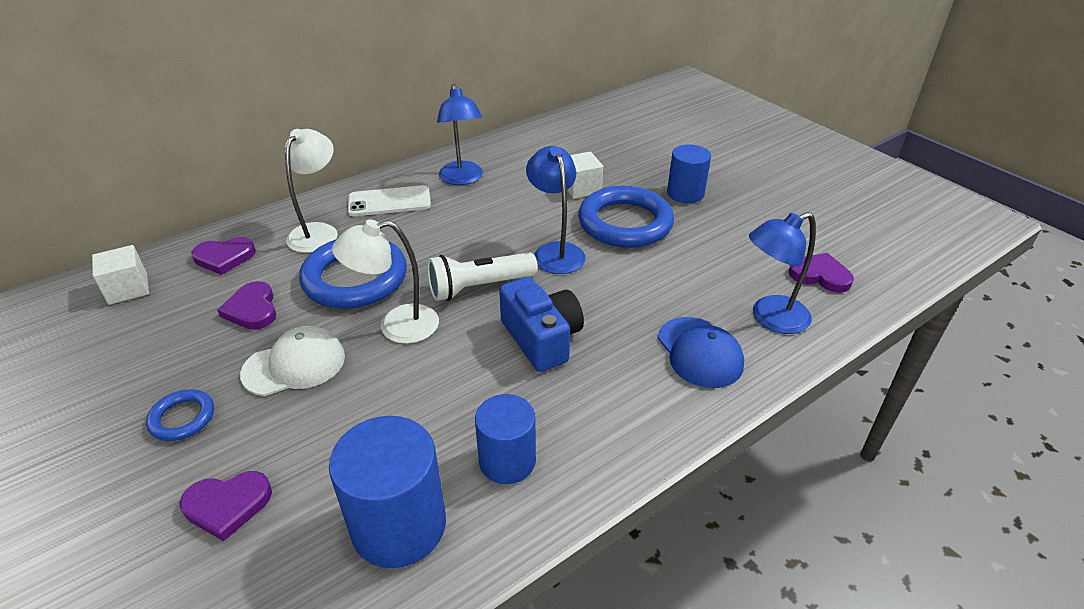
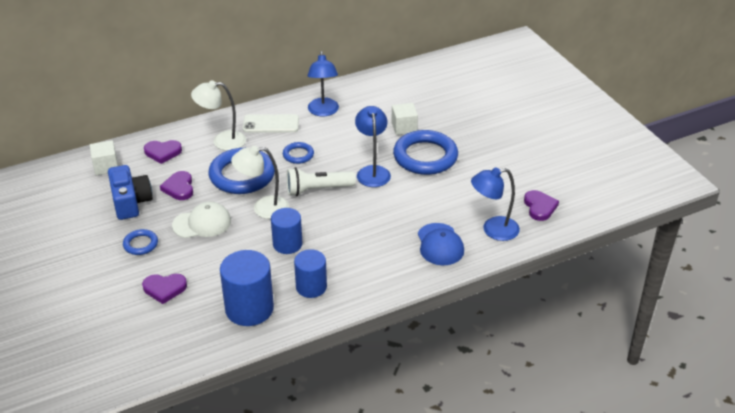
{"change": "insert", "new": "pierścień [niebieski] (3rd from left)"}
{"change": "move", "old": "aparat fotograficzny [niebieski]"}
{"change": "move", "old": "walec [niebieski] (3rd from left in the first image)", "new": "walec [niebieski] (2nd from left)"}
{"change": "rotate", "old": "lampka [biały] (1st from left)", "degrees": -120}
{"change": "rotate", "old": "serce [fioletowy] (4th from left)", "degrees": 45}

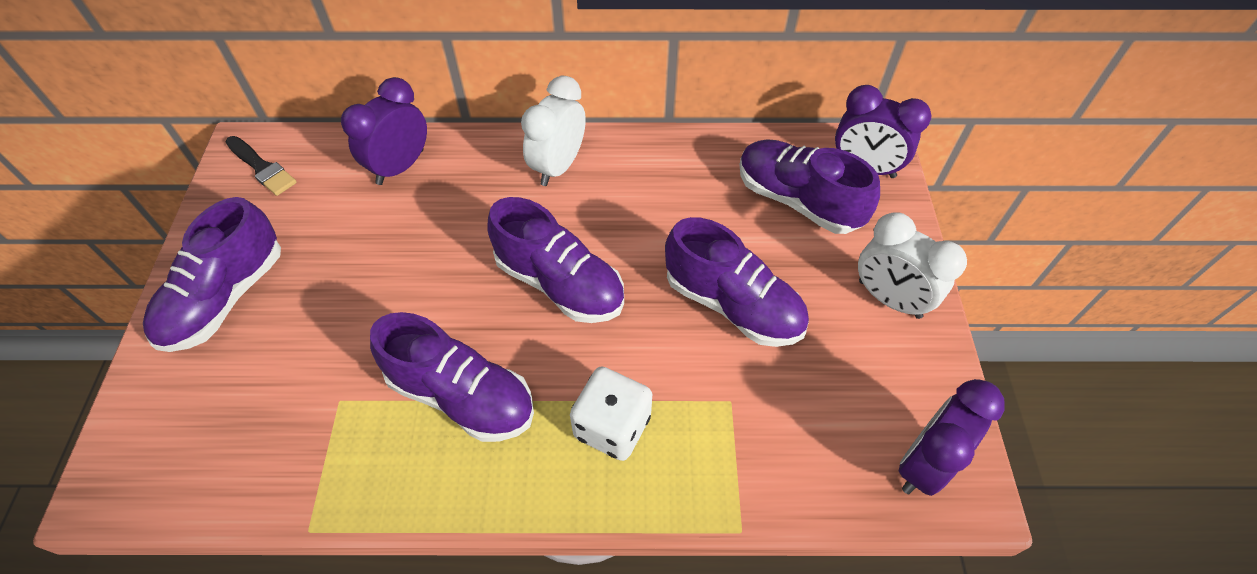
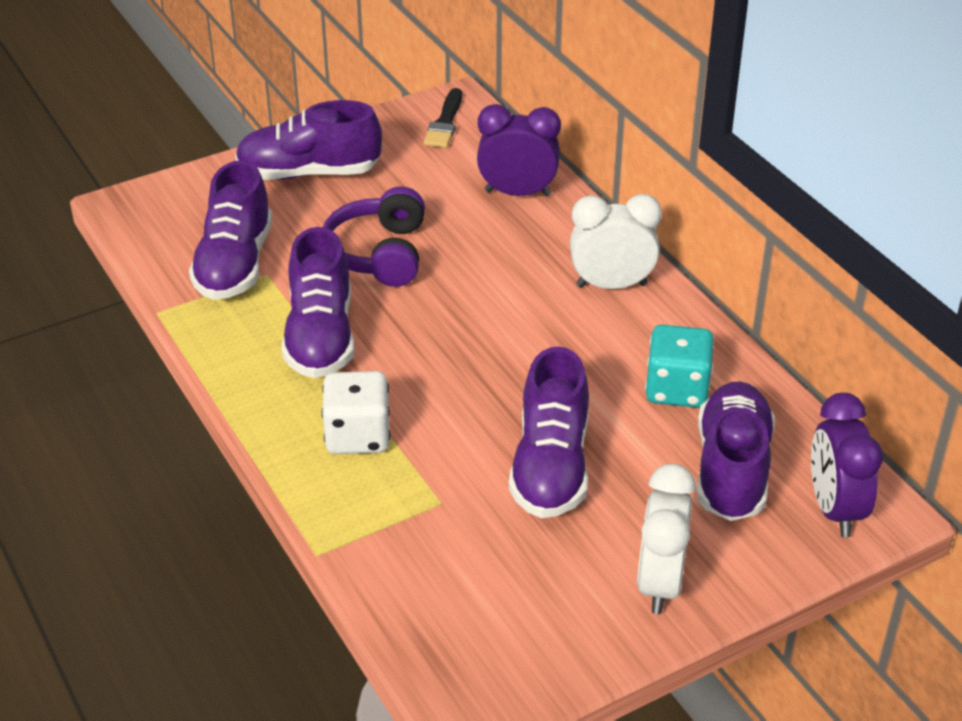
{"change": "delete", "old": "budzik [fioletowy] (3rd from left)"}
{"change": "insert", "new": "słuchawki [fioletowy]"}
{"change": "insert", "new": "kostka do gry [turkusowy]"}
{"change": "move", "old": "but [fioletowy] (3rd from left in the first image)", "new": "but [fioletowy] (1st from left)"}

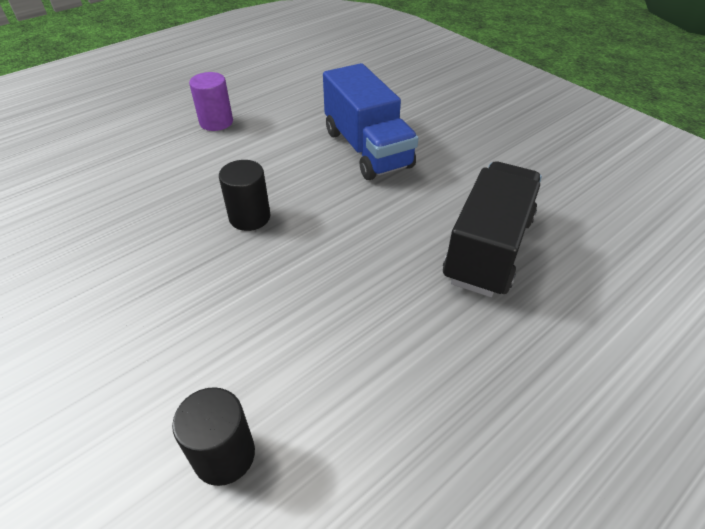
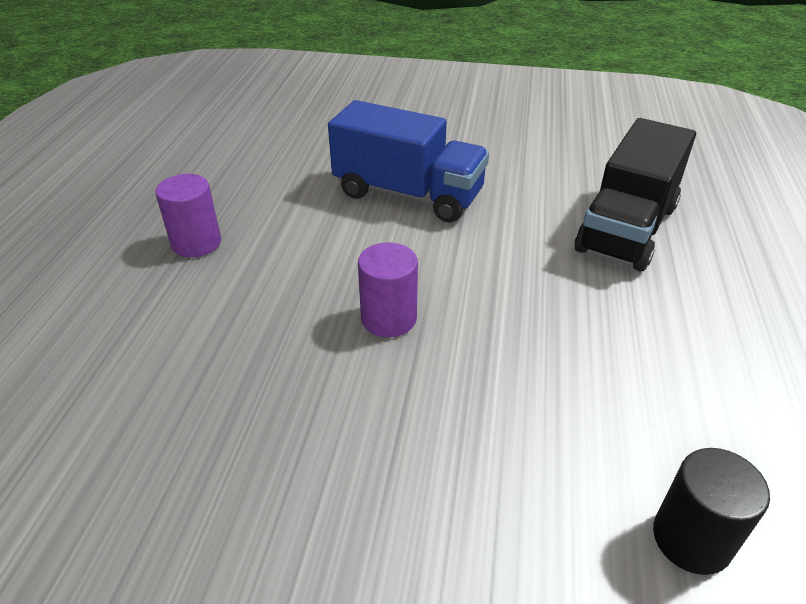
{"change": "recolor", "old": "walec [czarny] (2nd from left)", "new": "walec [fioletowy] (2nd from left)"}
{"change": "rotate", "old": "ciężarówka [czarny]", "degrees": -135}

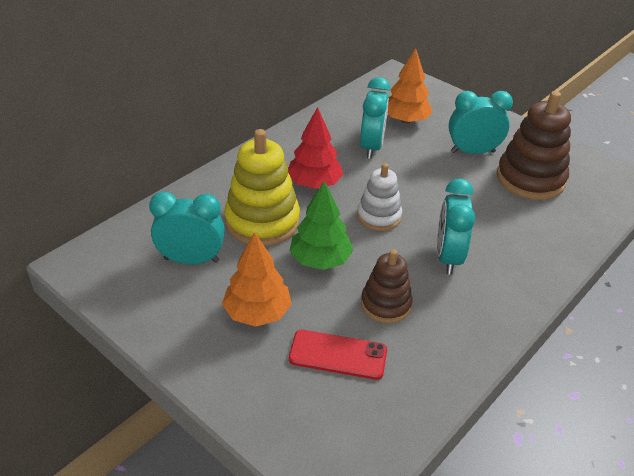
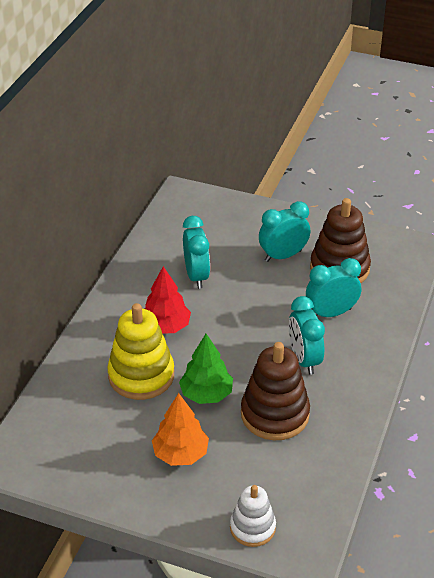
{"change": "delete", "old": "telefon [czerwony]"}
{"change": "delete", "old": "drzewko [pomarańczowy] (2nd from left)"}
{"change": "move", "old": "budzik [turkusowy] (1st from left in the first image)", "new": "budzik [turkusowy] (4th from left)"}
{"change": "move", "old": "zabawka nakładanka [biały]"}
{"change": "resize", "old": "zabawka nakładanka [brązowy] (1st from left)", "factor": 1.64}

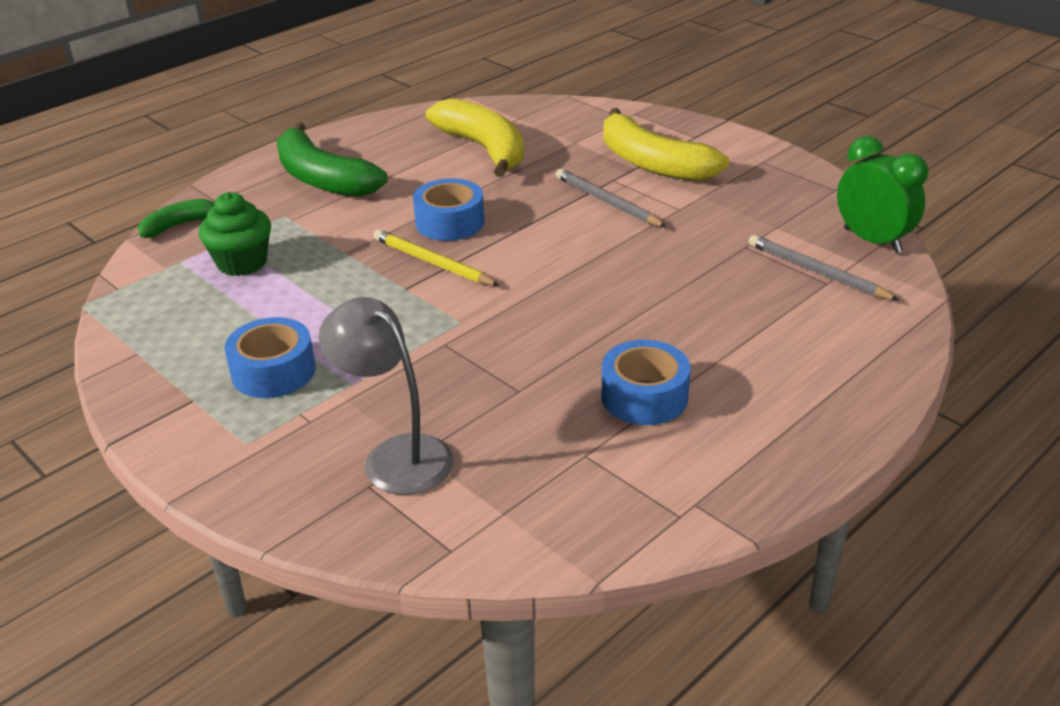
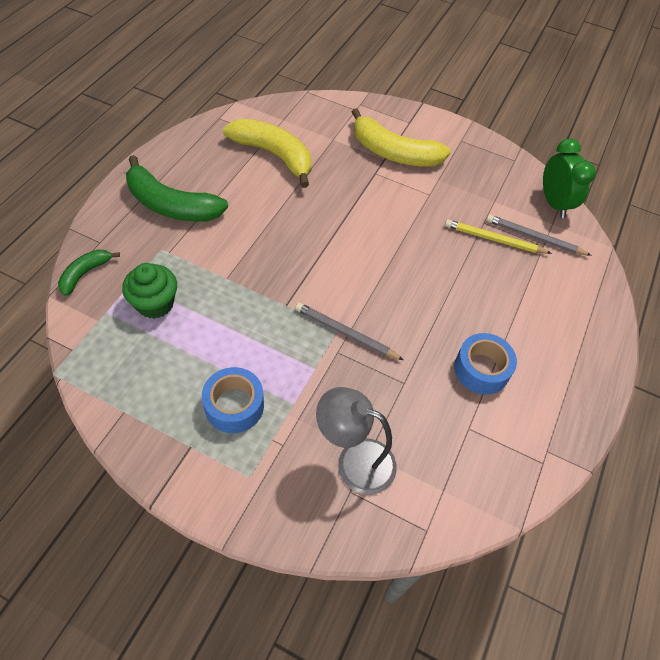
{"change": "delete", "old": "taśma klejąca [niebieski] (2nd from left)"}
{"change": "move", "old": "ołówek [żółty]"}
{"change": "move", "old": "ołówek [szary] (1st from left)"}
{"change": "rotate", "old": "budzik [zielony]", "degrees": 45}

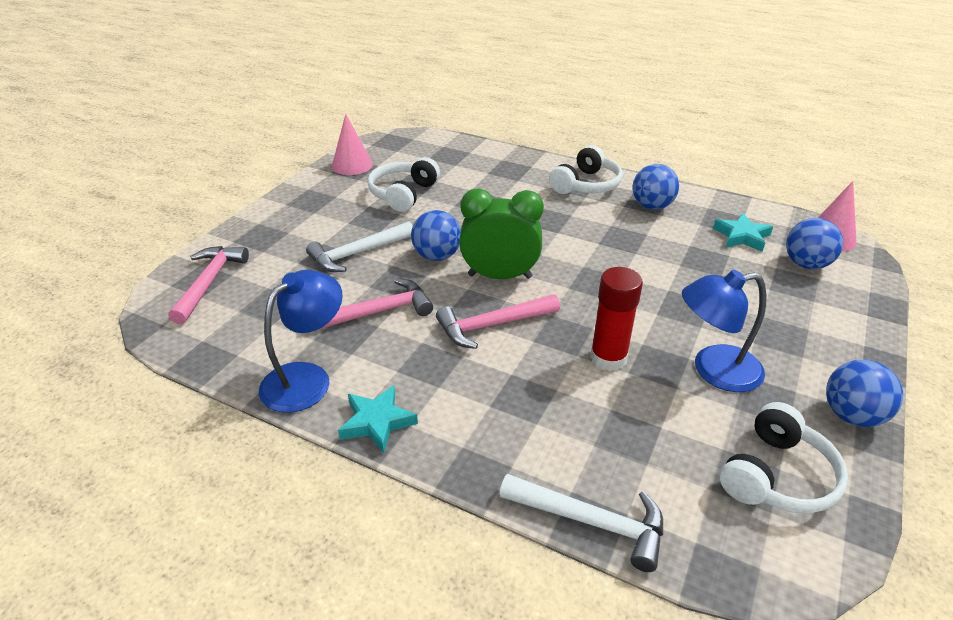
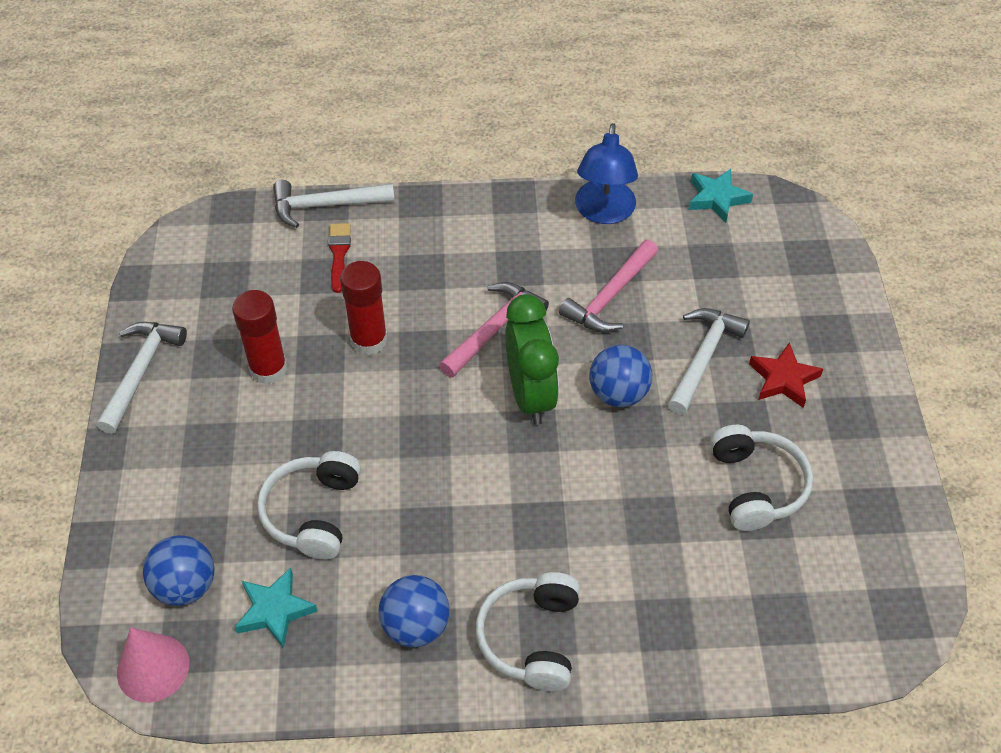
{"change": "delete", "old": "młotek [różowy] (1st from left)"}
{"change": "delete", "old": "stożek [różowy] (1st from left)"}
{"change": "insert", "new": "pędzel [czerwony]"}
{"change": "insert", "new": "gwiazda [czerwony]"}
{"change": "move", "old": "gwiazda [turkusowy] (1st from left in the first image)", "new": "gwiazda [turkusowy] (2nd from left)"}
{"change": "move", "old": "słuchawki [biały] (3rd from left in the first image)", "new": "słuchawki [biały] (1st from left)"}
{"change": "replace", "old": "lampka [niebieski] (2nd from left)", "new": "klej w sztyfcie [czerwony] (1st from left)"}
{"change": "replace", "old": "piłka [niebieski] (4th from left)", "new": "młotek [biały] (1st from left)"}
{"change": "rotate", "old": "budzik [zielony]", "degrees": -75}

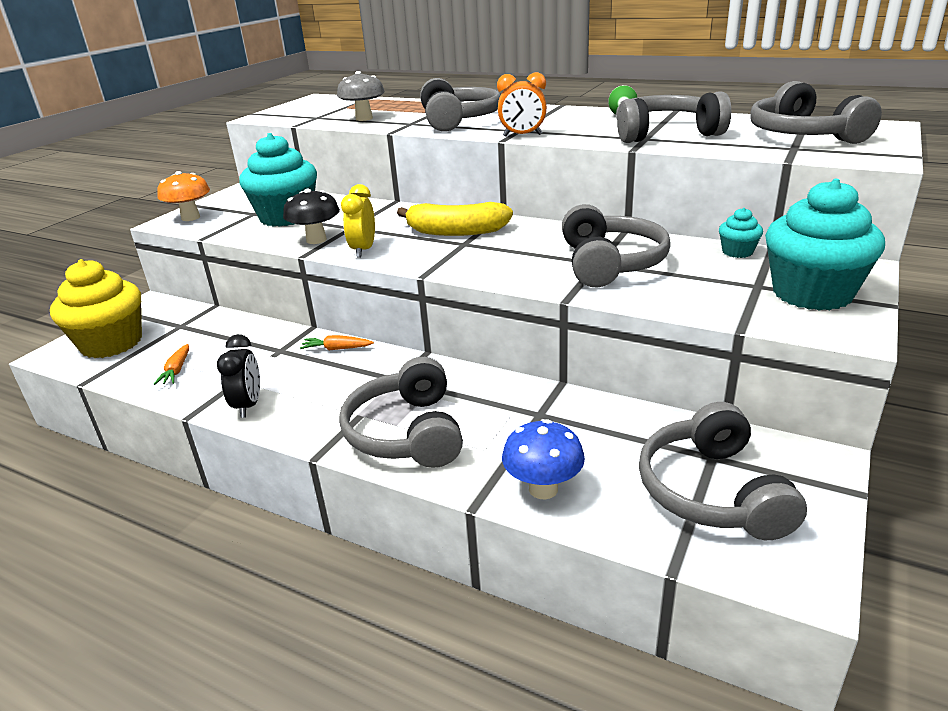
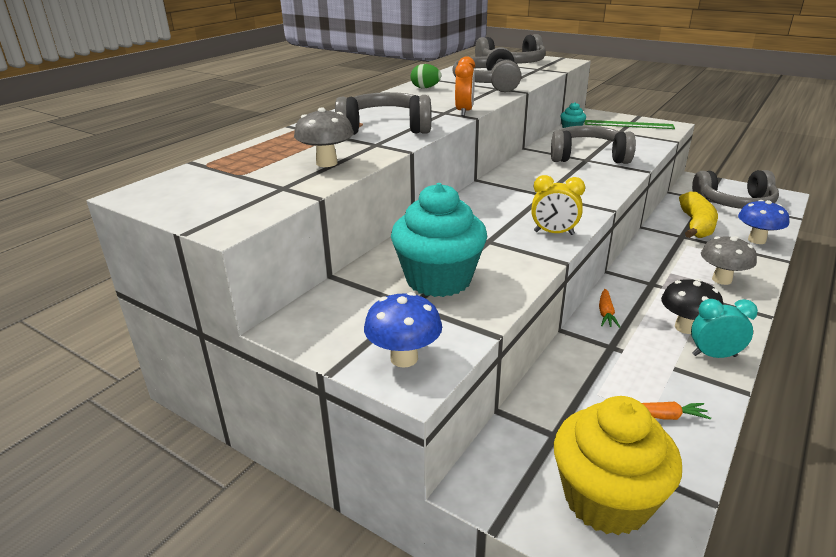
{"change": "move", "old": "grzyb [czarny]"}
{"change": "move", "old": "banan [żółty]"}
{"change": "replace", "old": "słuchawki [szary] (1st from left)", "new": "grzyb [szary] (2nd from left)"}
{"change": "replace", "old": "muffinka [turkusowy] (3rd from left)", "new": "linijka [zielony]"}
{"change": "recolor", "old": "grzyb [pomarańczowy]", "new": "grzyb [niebieski] (1st from left)"}
{"change": "recolor", "old": "budzik [czarny]", "new": "budzik [turkusowy]"}

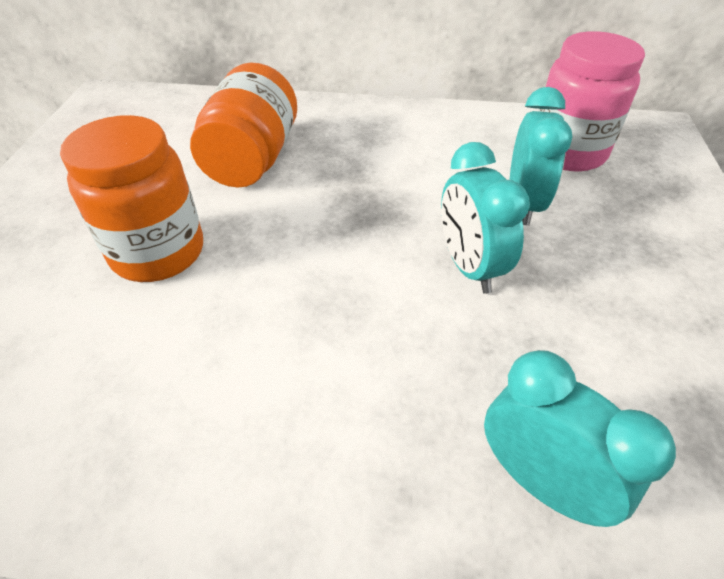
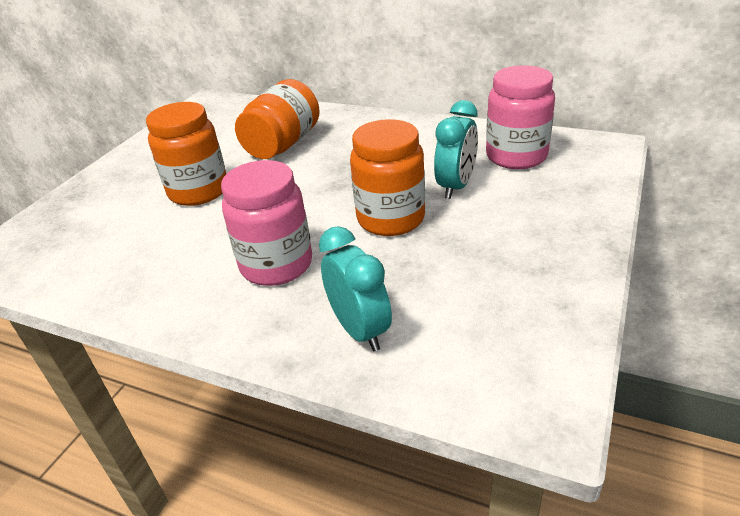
{"change": "insert", "new": "słoik [różowy] (1st from left)"}
{"change": "replace", "old": "budzik [turkusowy] (1st from left)", "new": "słoik [pomarańczowy] (3rd from left)"}

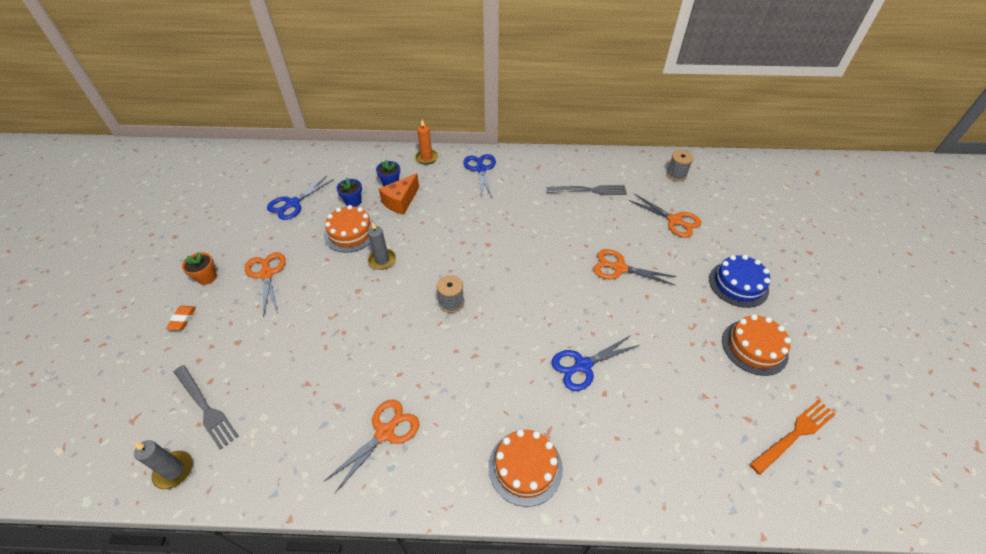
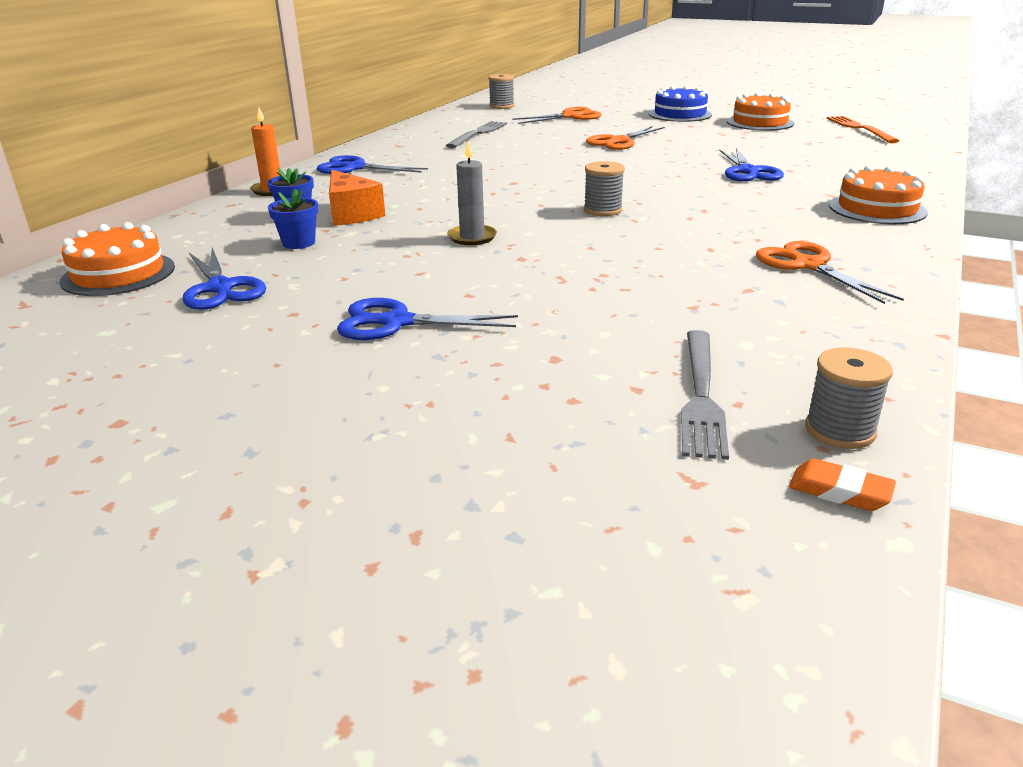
{"change": "delete", "old": "doniczka [pomarańczowy]"}
{"change": "move", "old": "gumka do mazania [pomarańczowy]"}
{"change": "move", "old": "tort [pomarańczowy] (1st from left)"}
{"change": "replace", "old": "świeca [szary] (1st from left)", "new": "szpulka [szary] (3rd from left)"}
{"change": "recolor", "old": "nożyczki [pomarańczowy] (1st from left)", "new": "nożyczki [niebieski] (3rd from left)"}
{"change": "rotate", "old": "widelec [szary] (1st from left in the first image)", "degrees": 120}

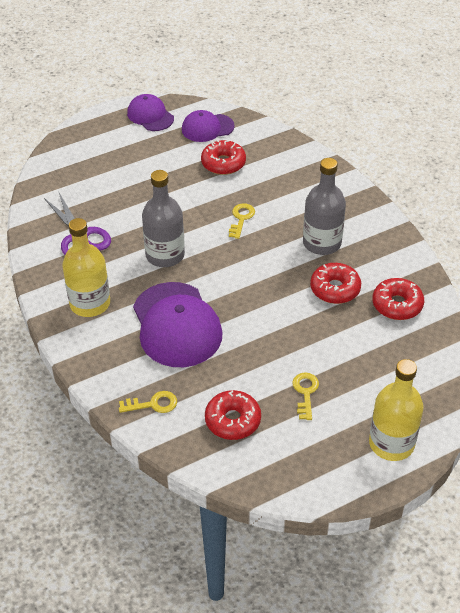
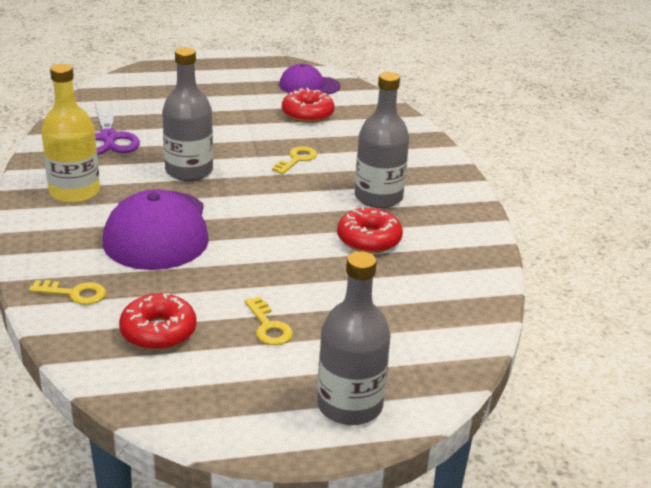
{"change": "delete", "old": "czapka [fioletowy] (1st from left)"}
{"change": "delete", "old": "donut [czerwony] (4th from left)"}
{"change": "recolor", "old": "butelka [żółty] (2nd from left)", "new": "butelka [szary] (2nd from left)"}
{"change": "rotate", "old": "klucz [żółty] (3rd from left in the first image)", "degrees": 135}

